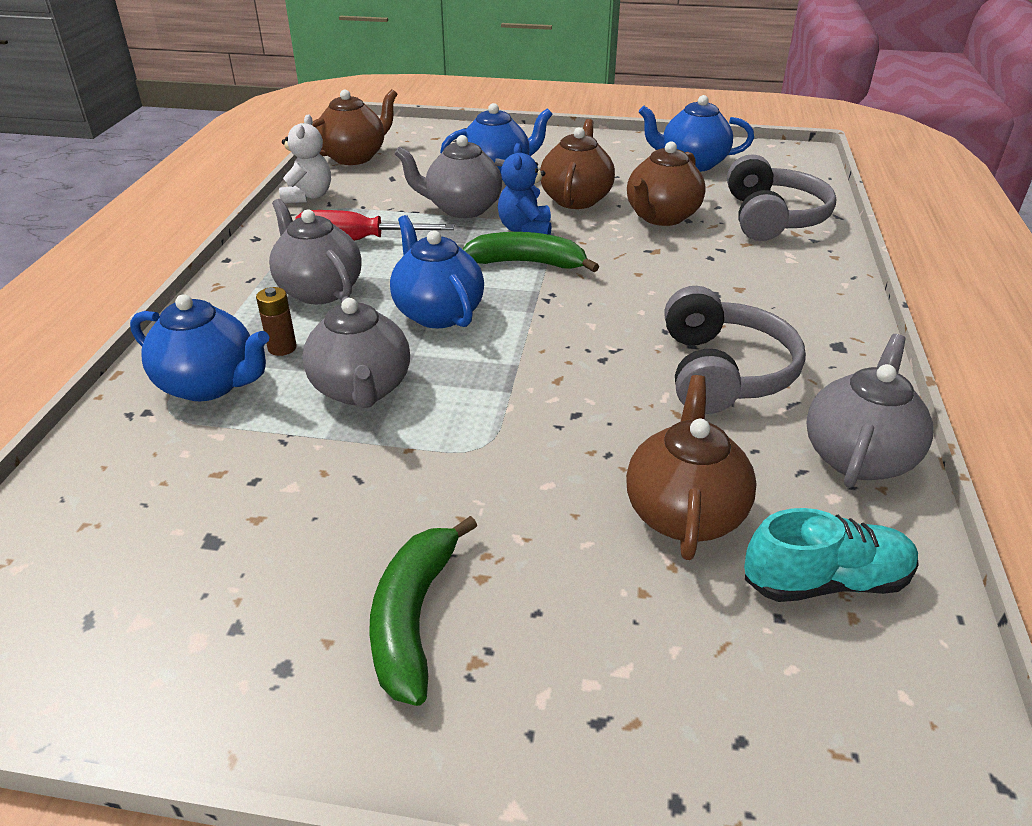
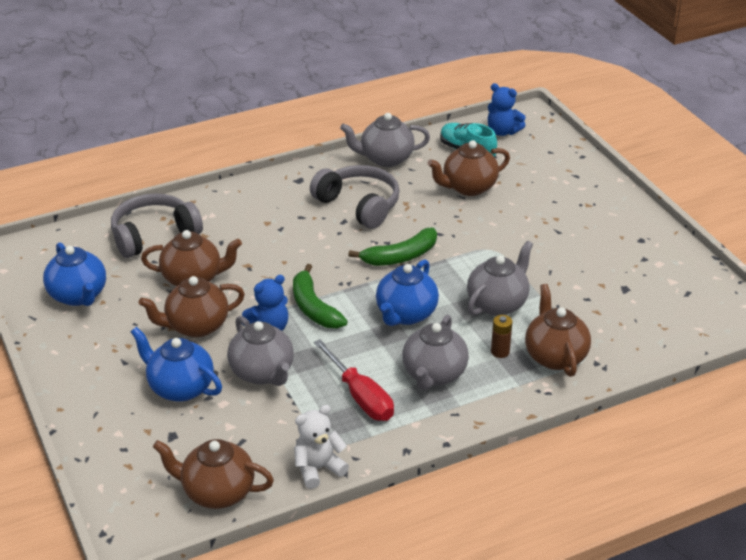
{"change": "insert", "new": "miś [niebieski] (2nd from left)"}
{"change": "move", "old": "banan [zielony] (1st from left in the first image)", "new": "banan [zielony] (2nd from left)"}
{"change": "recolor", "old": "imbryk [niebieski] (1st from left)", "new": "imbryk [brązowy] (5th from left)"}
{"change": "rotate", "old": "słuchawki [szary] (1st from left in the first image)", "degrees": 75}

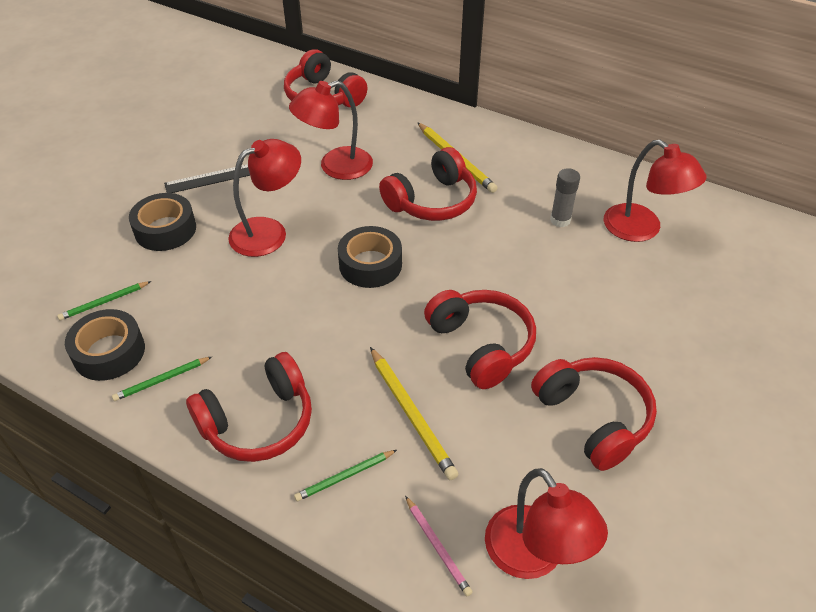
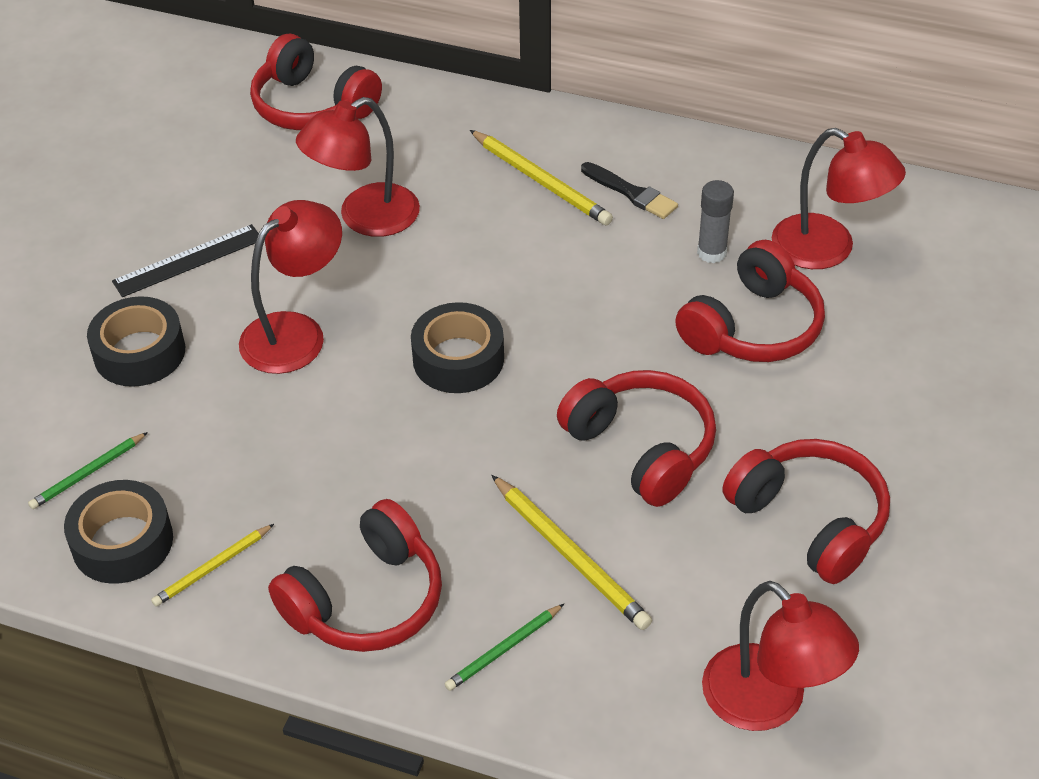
{"change": "delete", "old": "ołówek [różowy]"}
{"change": "insert", "new": "pędzel [czarny]"}
{"change": "move", "old": "słuchawki [czerwony] (3rd from left in the first image)", "new": "słuchawki [czerwony] (4th from left)"}
{"change": "recolor", "old": "ołówek [zielony] (2nd from left)", "new": "ołówek [żółty] (1st from left)"}

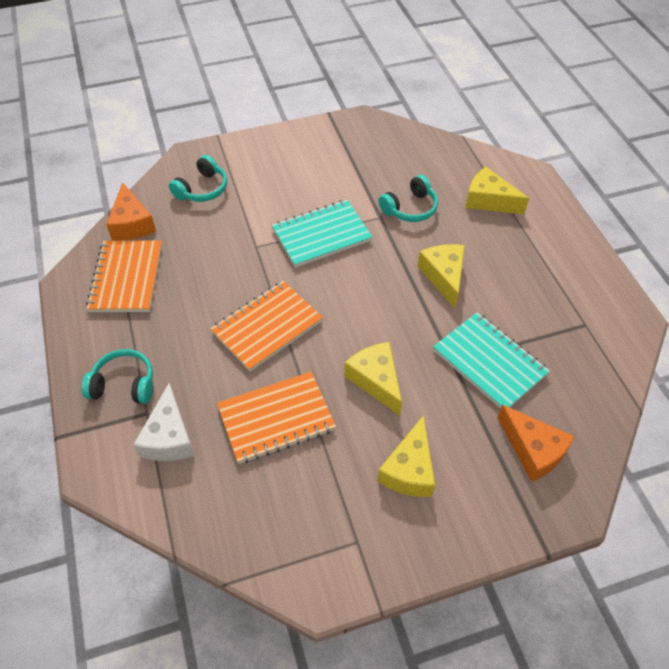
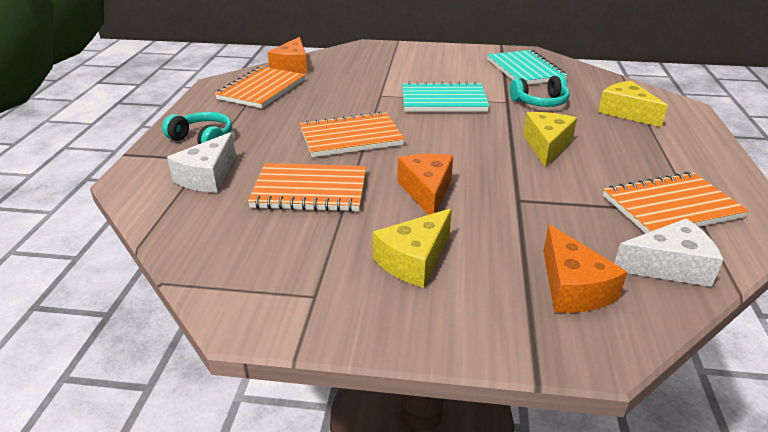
{"change": "delete", "old": "słuchawki [turkusowy] (2nd from left)"}
{"change": "insert", "new": "zeszyt [pomarańczowy] (4th from left)"}
{"change": "insert", "new": "ser [biały] (2nd from left)"}
{"change": "move", "old": "zeszyt [turkusowy] (2nd from left)"}
{"change": "recolor", "old": "ser [żółty] (1st from left)", "new": "ser [pomarańczowy] (2nd from left)"}

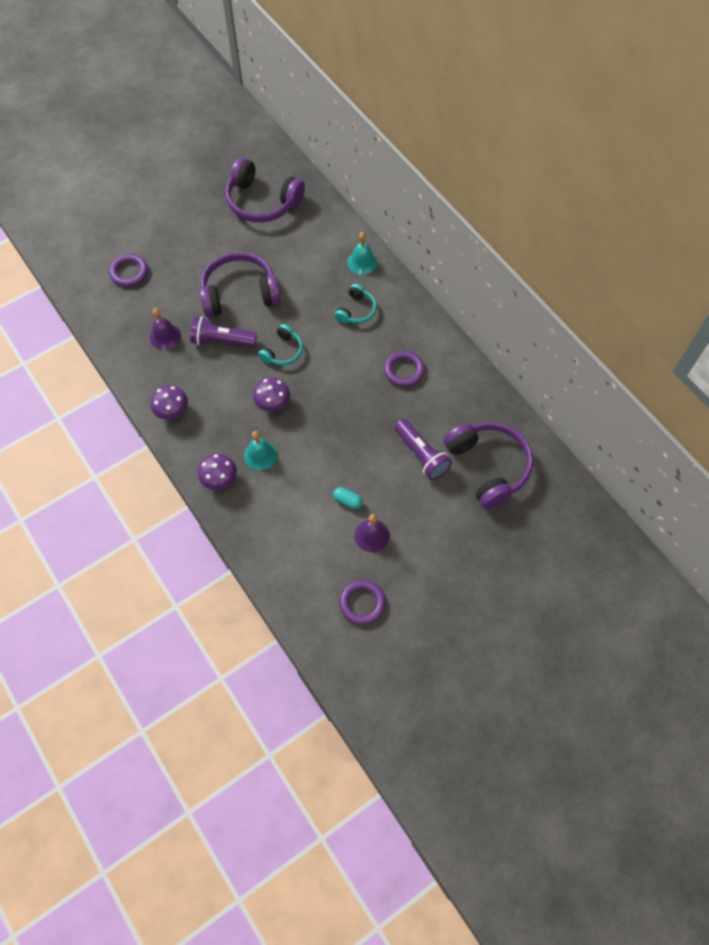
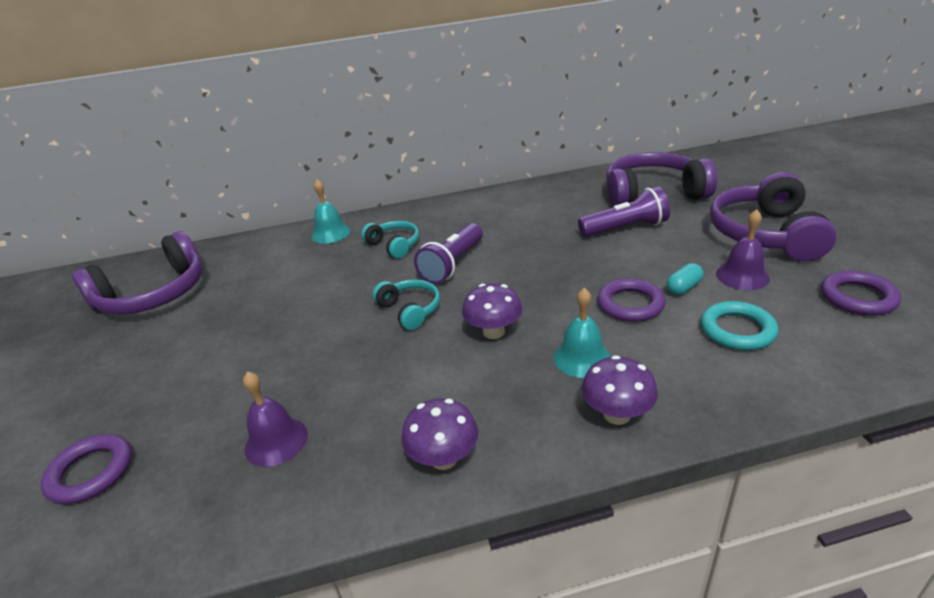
{"change": "insert", "new": "pierścień [turkusowy]"}
{"change": "move", "old": "latarka [fioletowy] (1st from left)"}
{"change": "move", "old": "słuchawki [fioletowy] (1st from left in the first image)", "new": "słuchawki [fioletowy] (3rd from left)"}
{"change": "move", "old": "pierścień [fioletowy] (3rd from left in the first image)", "new": "pierścień [fioletowy] (2nd from left)"}

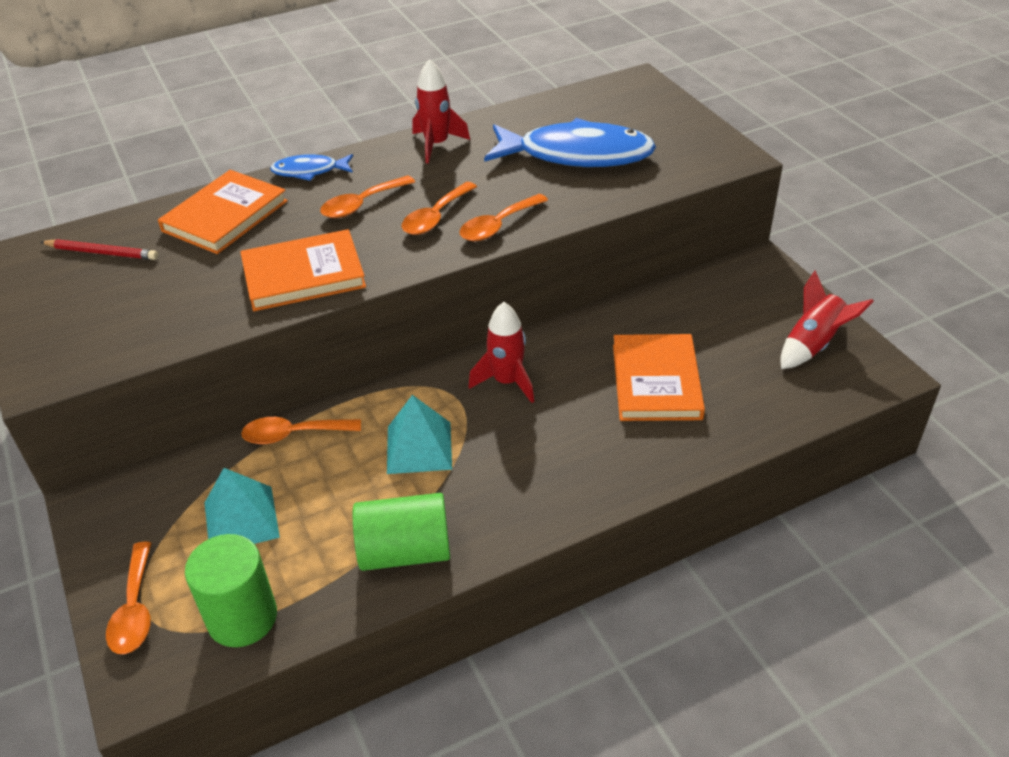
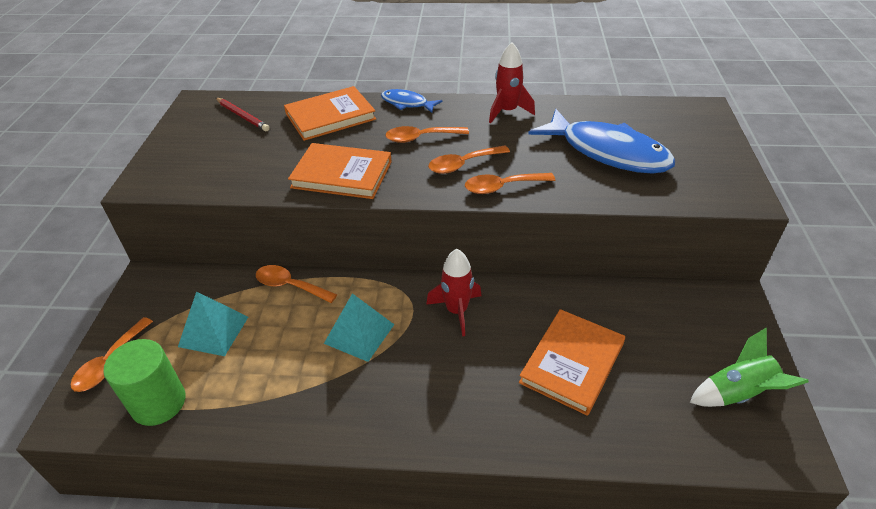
{"change": "delete", "old": "walec [zielony] (2nd from left)"}
{"change": "recolor", "old": "rakieta [czerwony] (3rd from left)", "new": "rakieta [zielony]"}

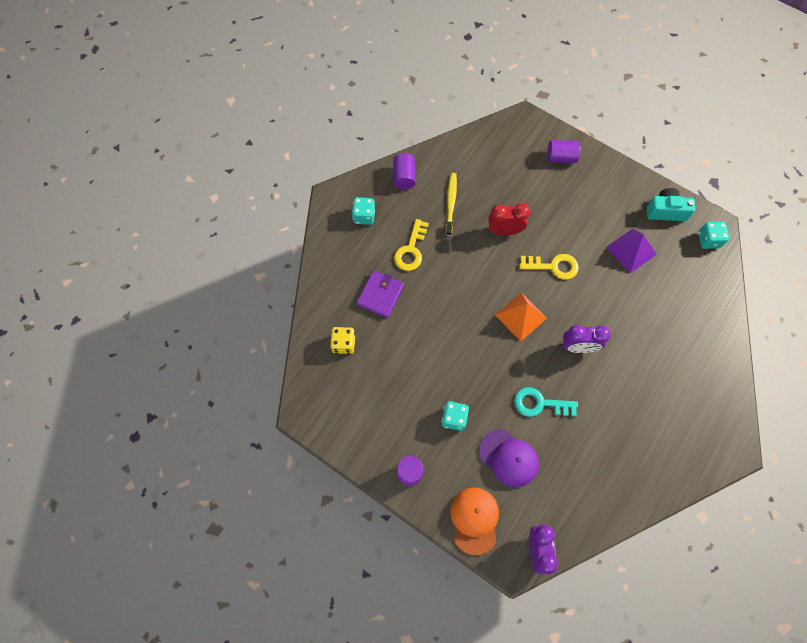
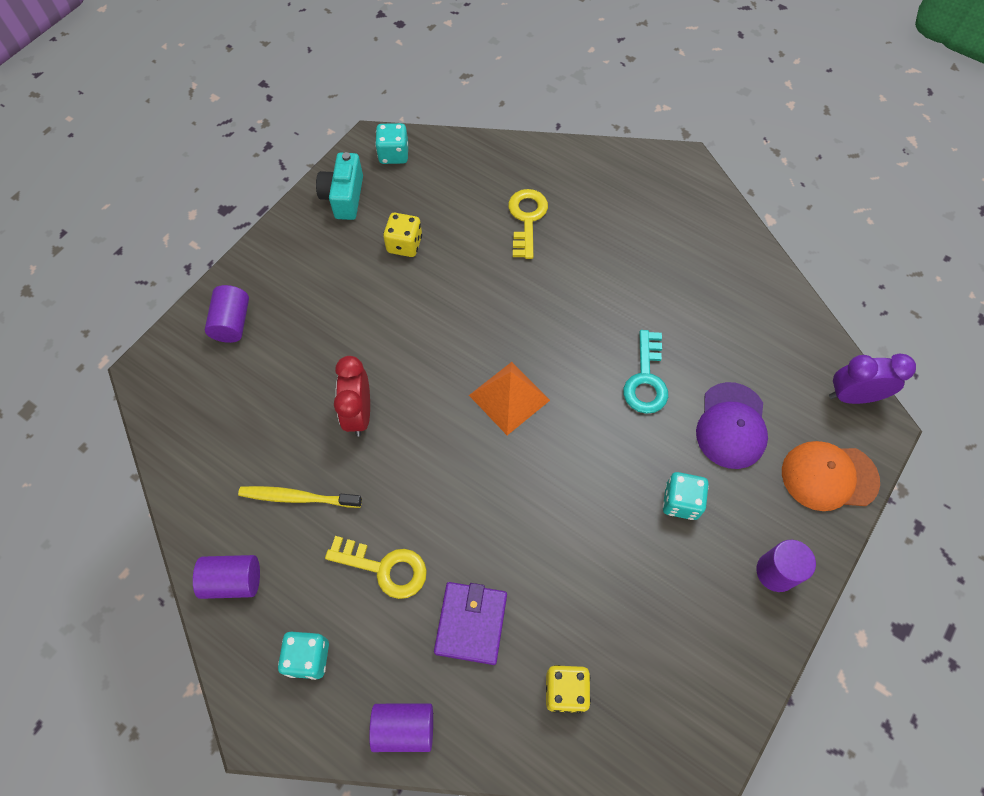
{"change": "delete", "old": "budzik [fioletowy] (2nd from left)"}
{"change": "insert", "new": "walec [fioletowy] (3rd from left)"}
{"change": "move", "old": "klucz [żółty] (2nd from left)"}
{"change": "replace", "old": "piramida [fioletowy]", "new": "kostka do gry [żółty] (1st from left)"}
{"change": "rotate", "old": "portfel [fioletowy]", "degrees": 75}
{"change": "rotate", "old": "czapka [fioletowy]", "degrees": 150}

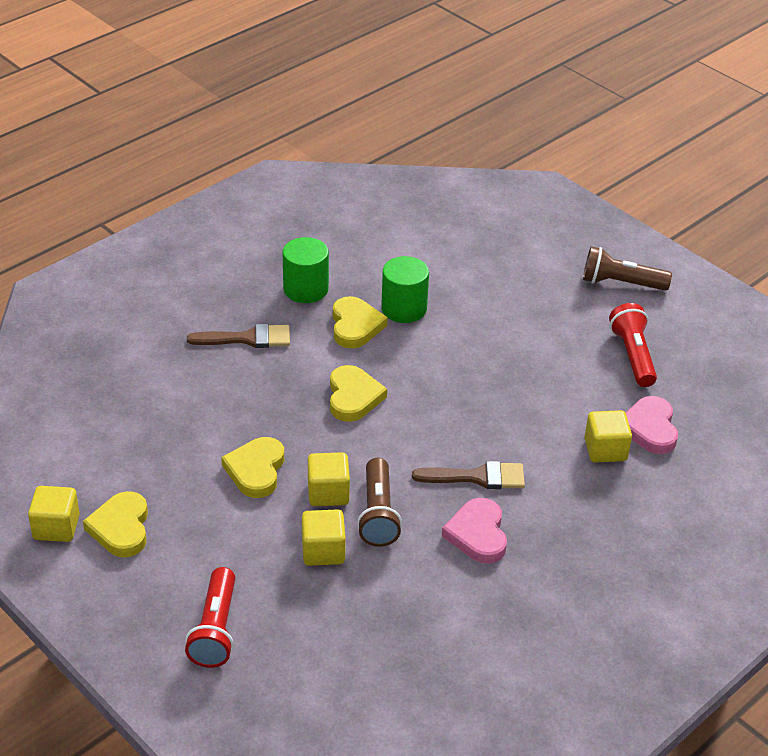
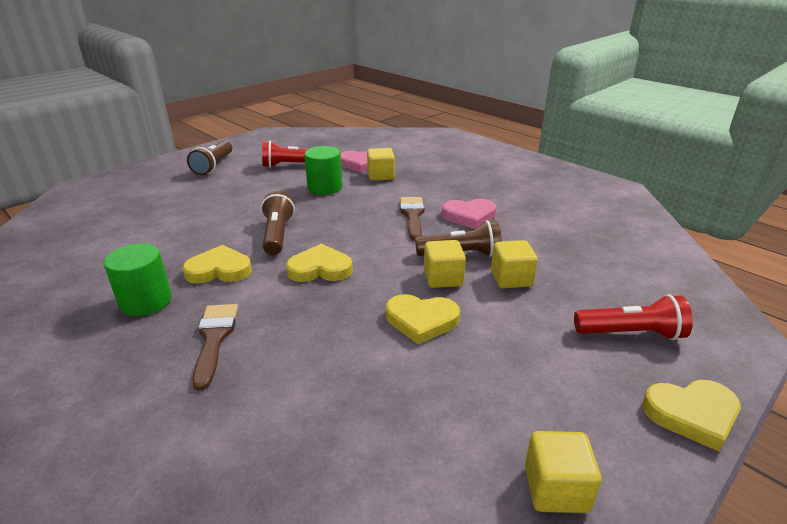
{"change": "insert", "new": "latarka [brązowy] (2nd from left)"}
{"change": "move", "old": "serce [żółty] (1st from left in the first image)", "new": "serce [żółty] (4th from left)"}
{"change": "move", "old": "walec [zielony] (2nd from left)"}

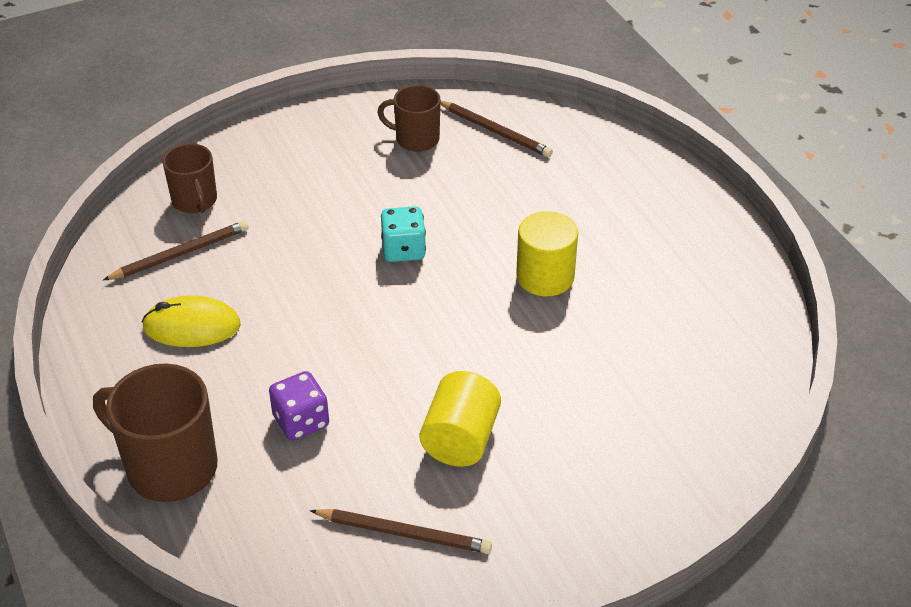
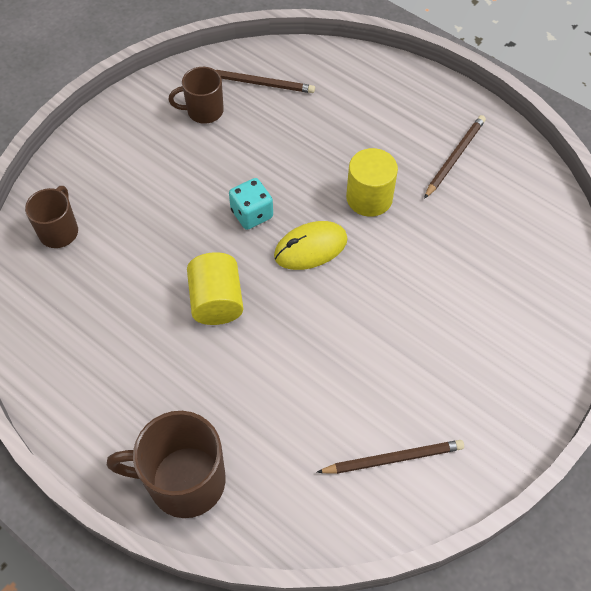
{"change": "delete", "old": "kostka do gry [fioletowy]"}
{"change": "move", "old": "ołówek [brązowy] (1st from left in the first image)", "new": "ołówek [brązowy] (3rd from left)"}
{"change": "move", "old": "myszka [żółty]"}
{"change": "move", "old": "walec [żółty] (1st from left)"}
{"change": "rotate", "old": "kubek [brązowy] (2nd from left in the first image)", "degrees": -120}

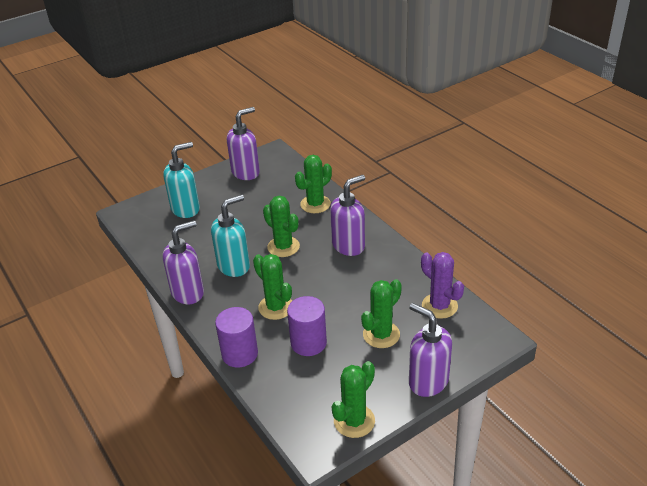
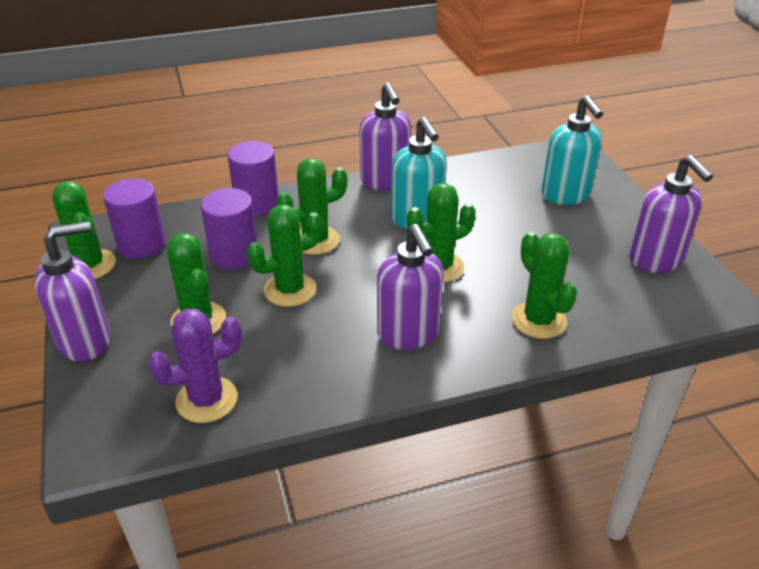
{"change": "insert", "new": "walec [fioletowy] (1st from left)"}
{"change": "insert", "new": "kaktus [zielony] (3rd from left)"}

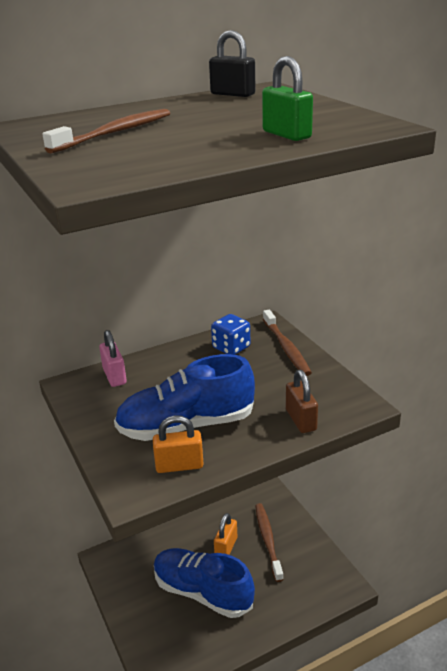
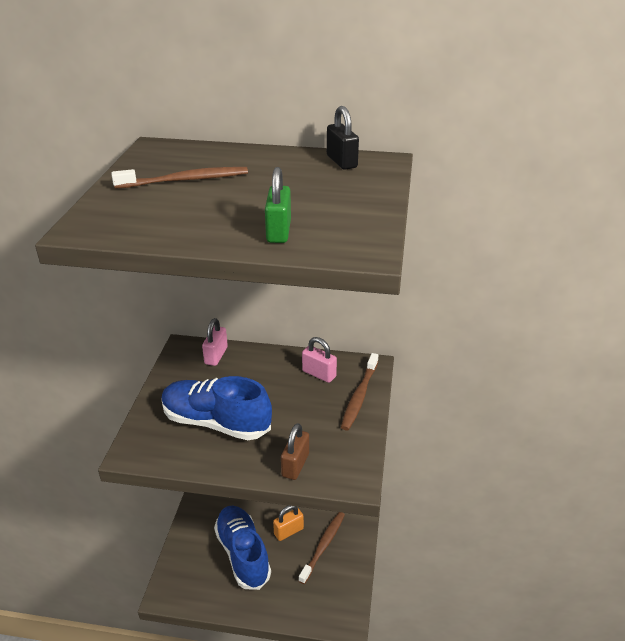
{"change": "delete", "old": "kłódka [pomarańczowy] (1st from left)"}
{"change": "replace", "old": "kostka do gry [niebieski]", "new": "kłódka [różowy] (2nd from left)"}

